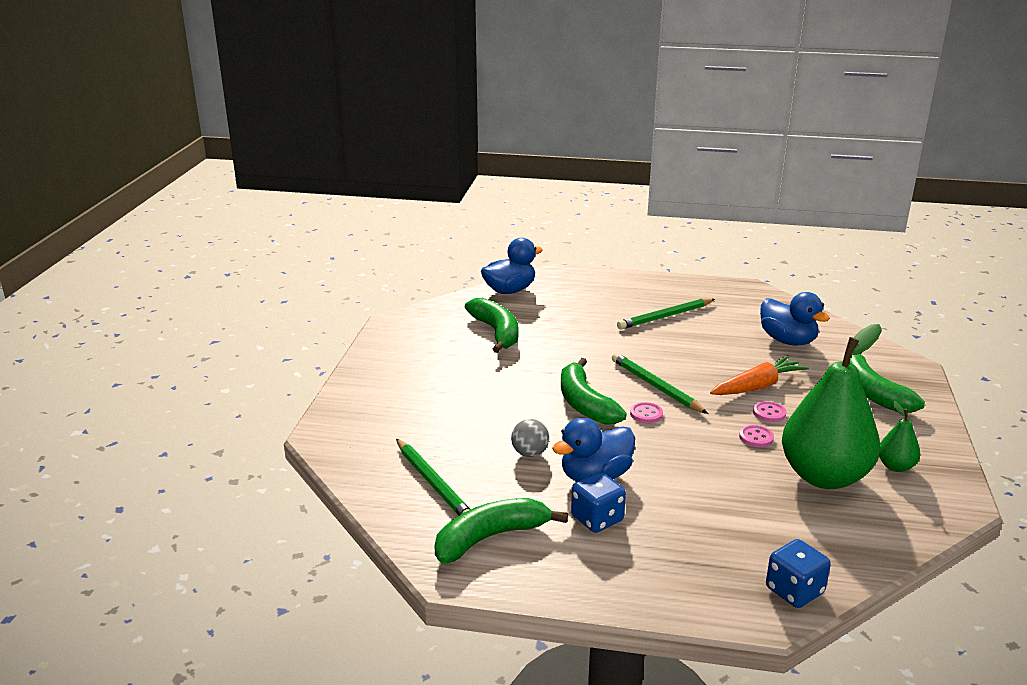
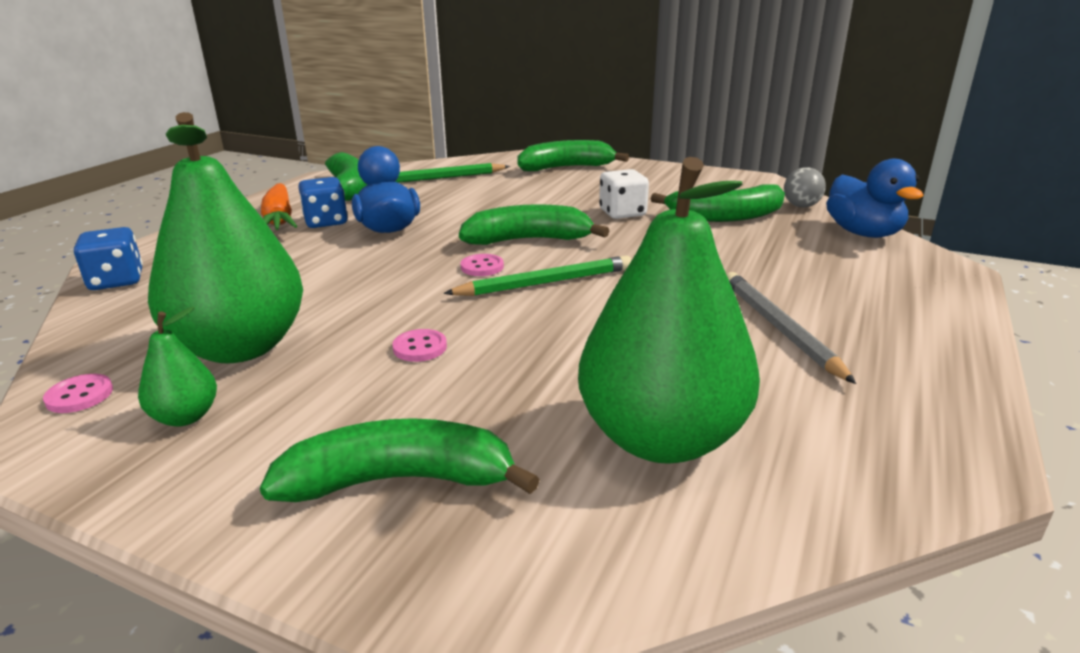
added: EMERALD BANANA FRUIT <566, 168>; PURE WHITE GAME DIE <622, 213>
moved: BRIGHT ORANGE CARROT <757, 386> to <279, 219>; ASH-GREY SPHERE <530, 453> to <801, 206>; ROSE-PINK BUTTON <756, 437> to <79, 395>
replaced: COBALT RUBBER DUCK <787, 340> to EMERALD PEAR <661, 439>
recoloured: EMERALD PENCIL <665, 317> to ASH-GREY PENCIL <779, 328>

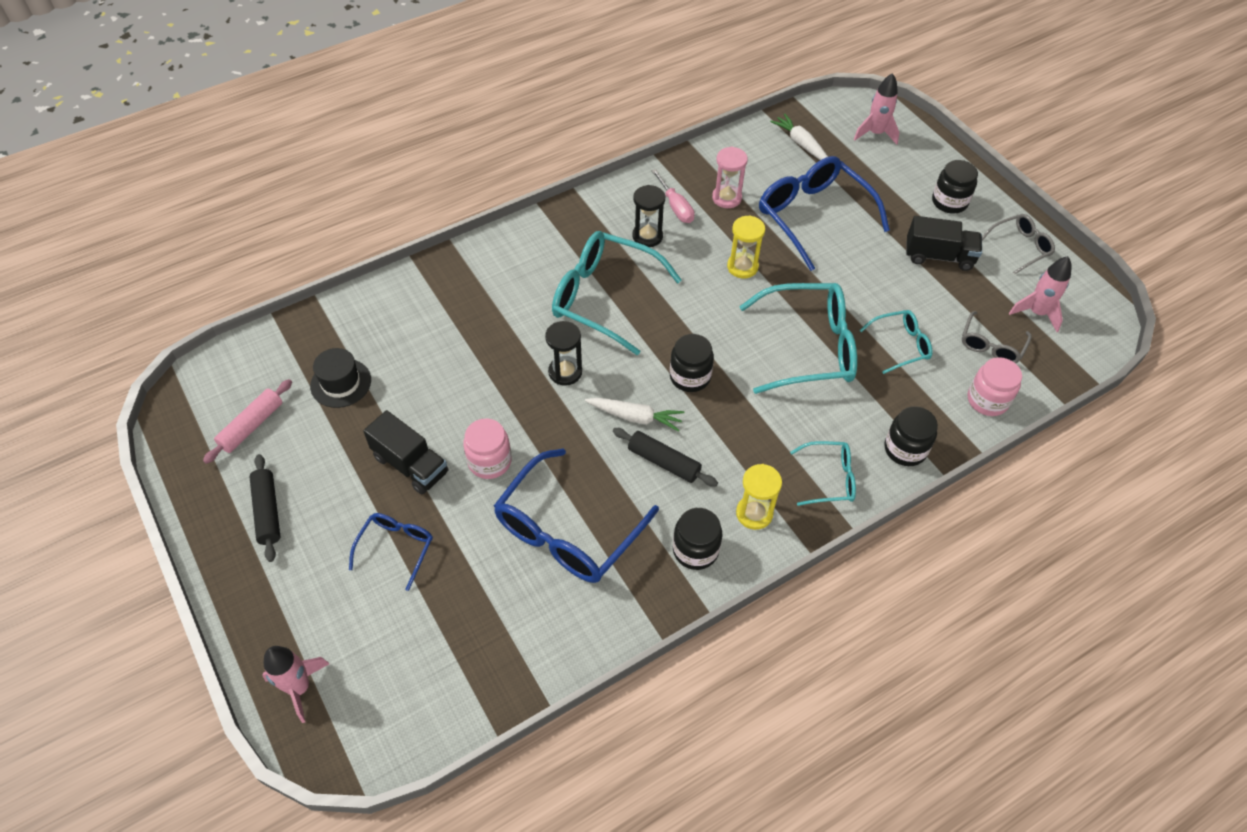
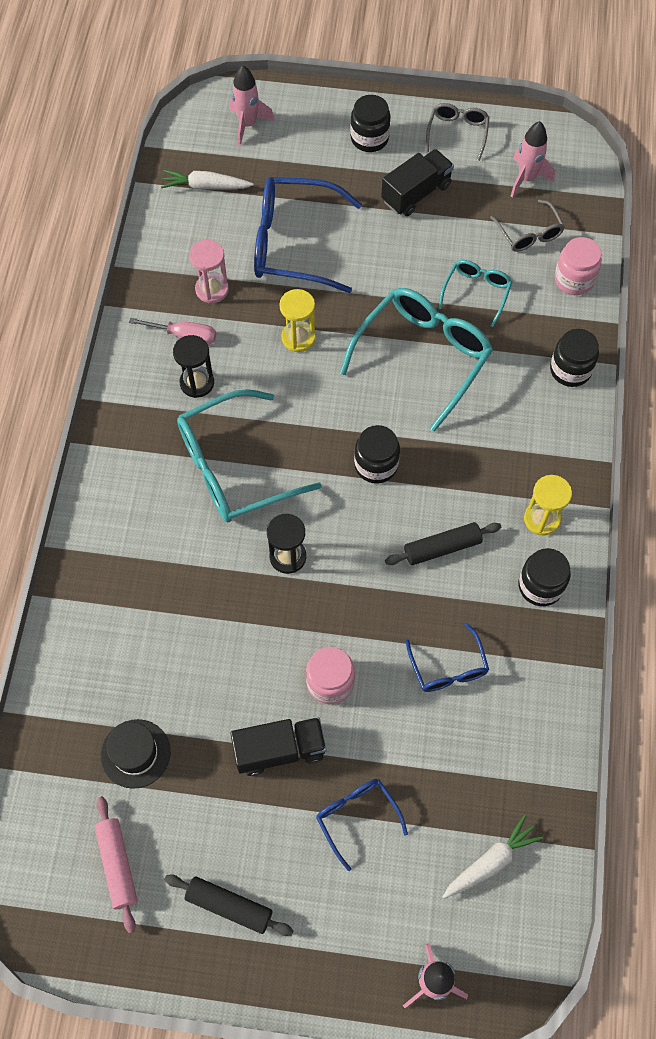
removed: AQUA SPECTACLES <829, 478>
moved: PURE WHITE CARROT <635, 417> to <491, 861>
resized: COBALT SPECTACLES <568, 530> = <448, 667> x0.52

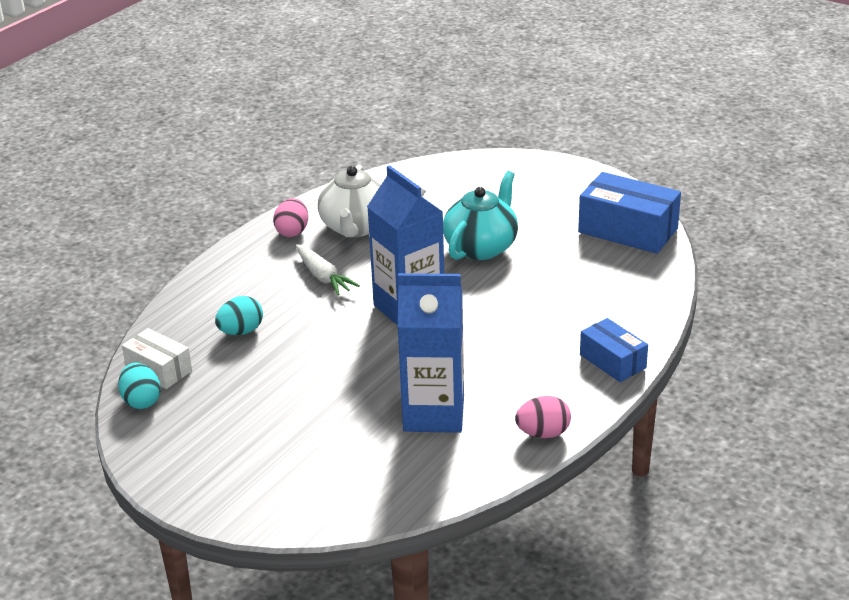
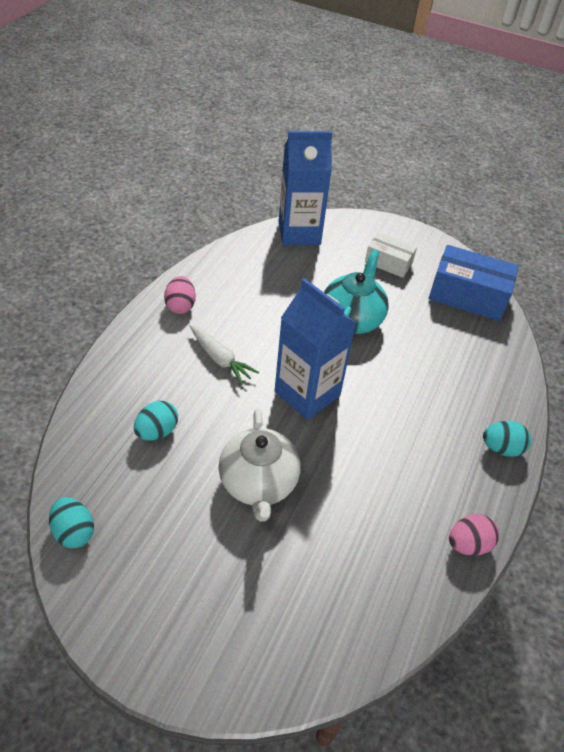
moved: PURE WHITE CHINA TEAPOT <355, 227> to <258, 483>; COBALT JUICE CARTON <434, 414> to <299, 233>; PURE WHITE BOX <159, 370> to <388, 263>
replaced: COBALT BOX <612, 361> to AQUA TOY EGG <501, 448>

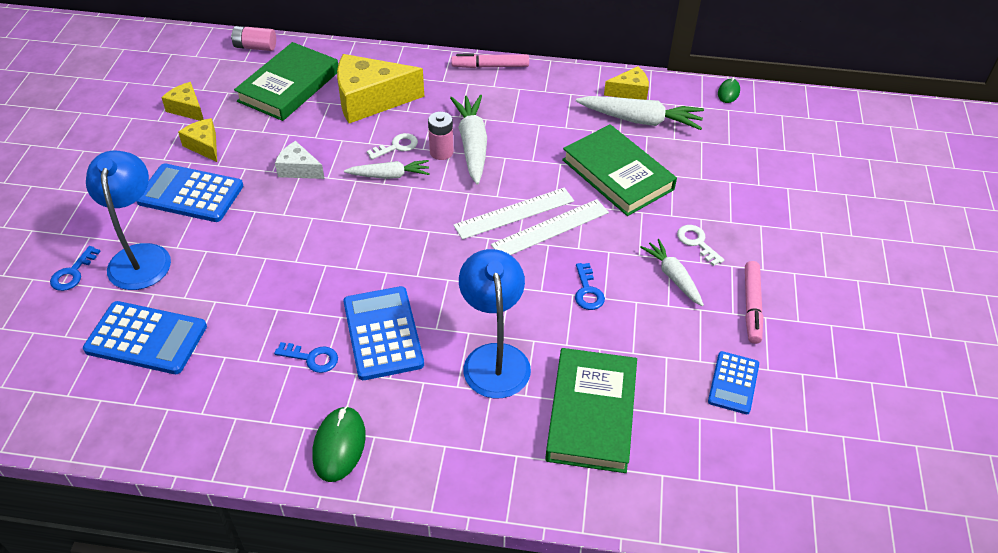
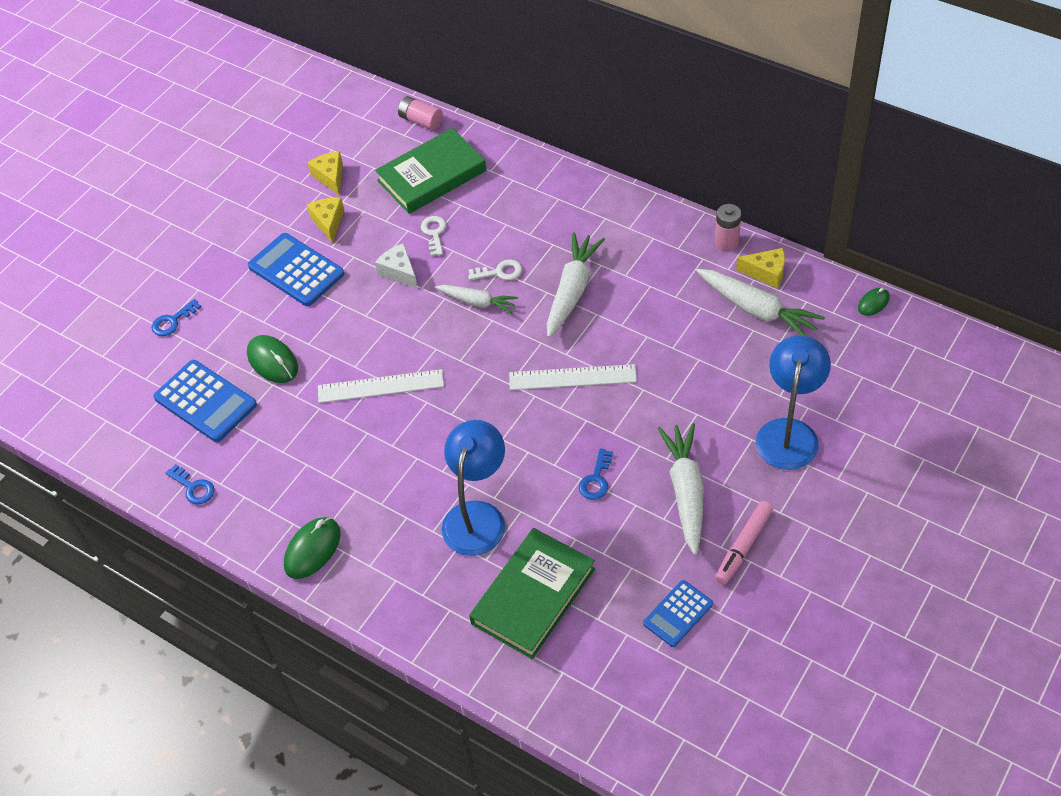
removed: GOLDEN CHEESE WEDGE <370, 100>; ROSE-PINK MARKER PEN <490, 66>; EMERALD BOOK <617, 174>; COBALT POCKET CALCULATOR <383, 333>
added: EMERALD COMPUTER MOUSE <273, 361>
moved: ROSE-PINK POWER CELL <441, 152> to <726, 242>; COBALT READING LAMP <140, 256> to <789, 432>; PURE WHITE MEASURING STICK <550, 228> to <380, 386>; PURE WHITE LATCHKEY <697, 242> to <434, 233>; COBALT LATCHKEY <312, 358> to <193, 487>
resized: PURE WHITE CARROT <673, 277> = <685, 491> x1.60

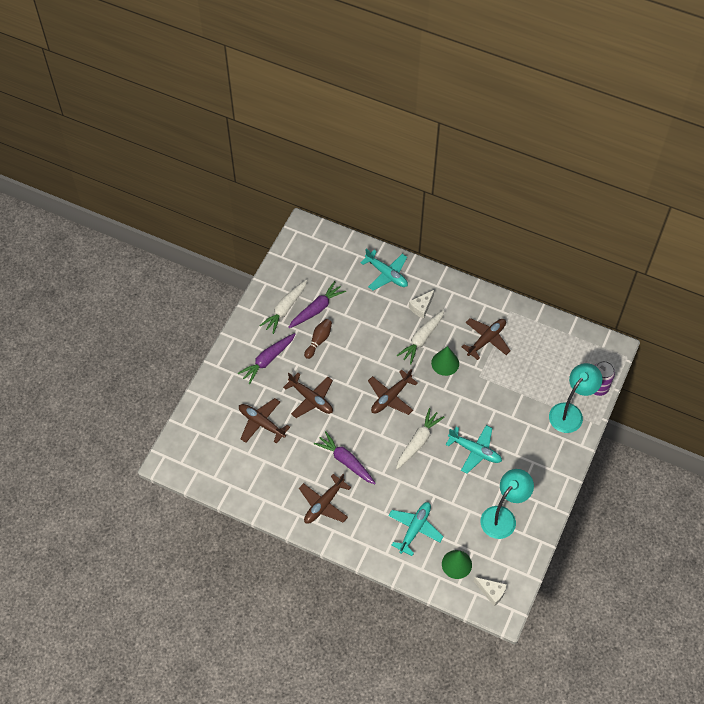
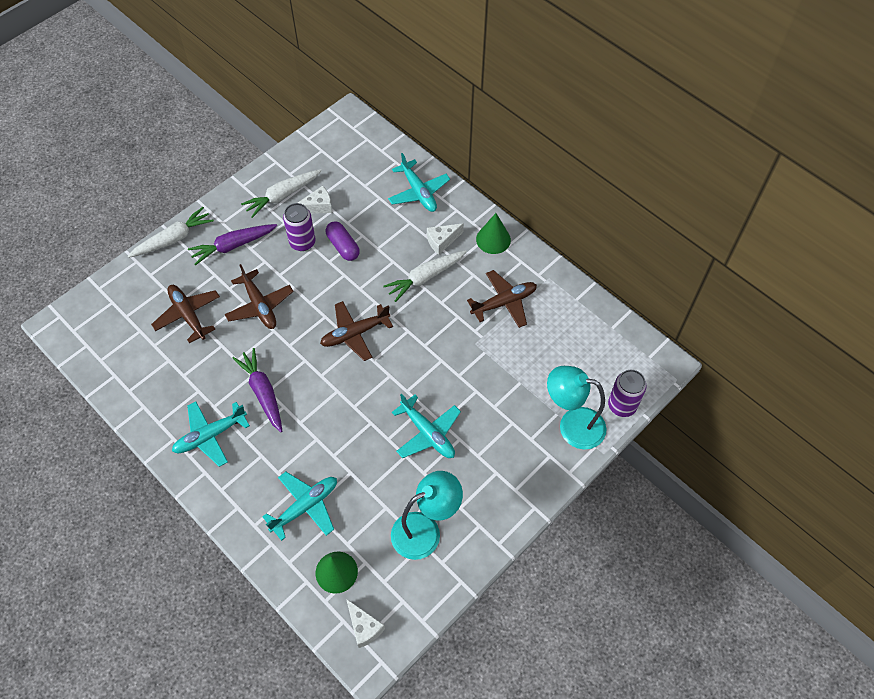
added: VIOLET CAPSULE <343, 246>
moved: EMERALD CONE <445, 363> to <493, 239>; PURE WHITE CARROT <418, 442> to <173, 239>
replaced: VIOLET CARROT <316, 309> to PURE WHITE CHEESE WEDGE <318, 206>; DARK BROWN SKITTLE <318, 341> to VIOLET TIN <302, 242>
recoloured: DARK BROWN PLANE <323, 504> to AQUA PLANE <210, 436>
turned: AQUA READING LAMP <570, 412> = <572, 425> 135 degrees counterclockwise

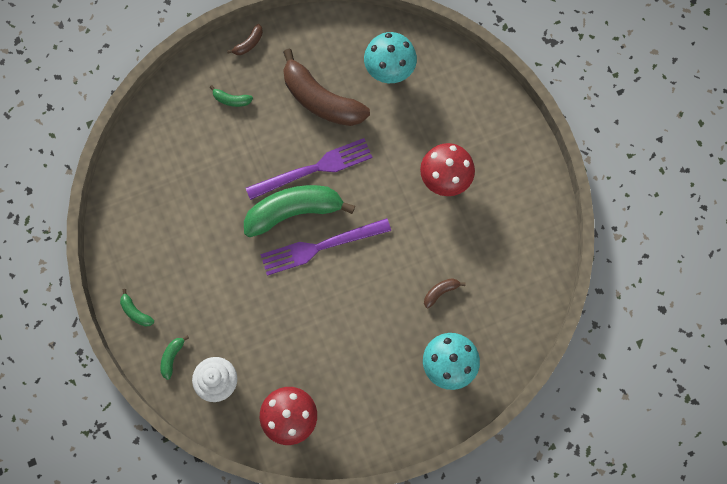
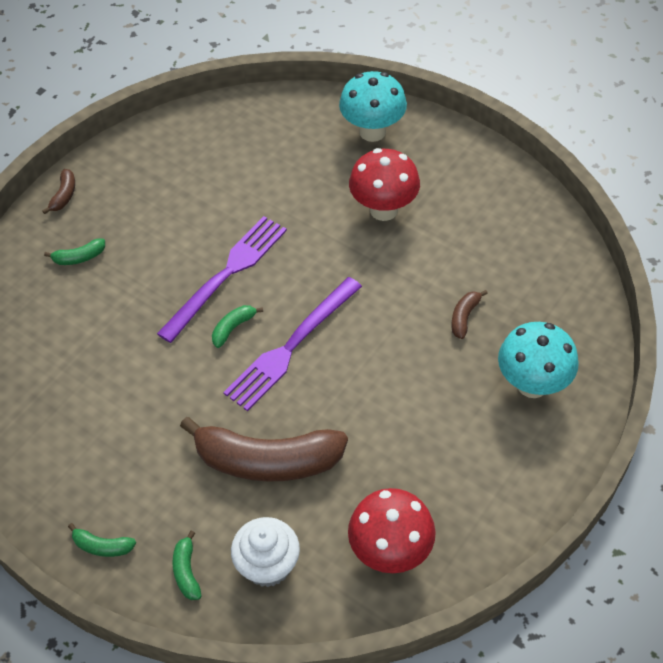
moved: AQUA MUSHROOM <389, 71> to <372, 131>; DARK BROWN BANANA FRUIT <321, 99> to <267, 460>
resized: EMERALD BANANA FRUIT <294, 211> = <233, 328> x0.41

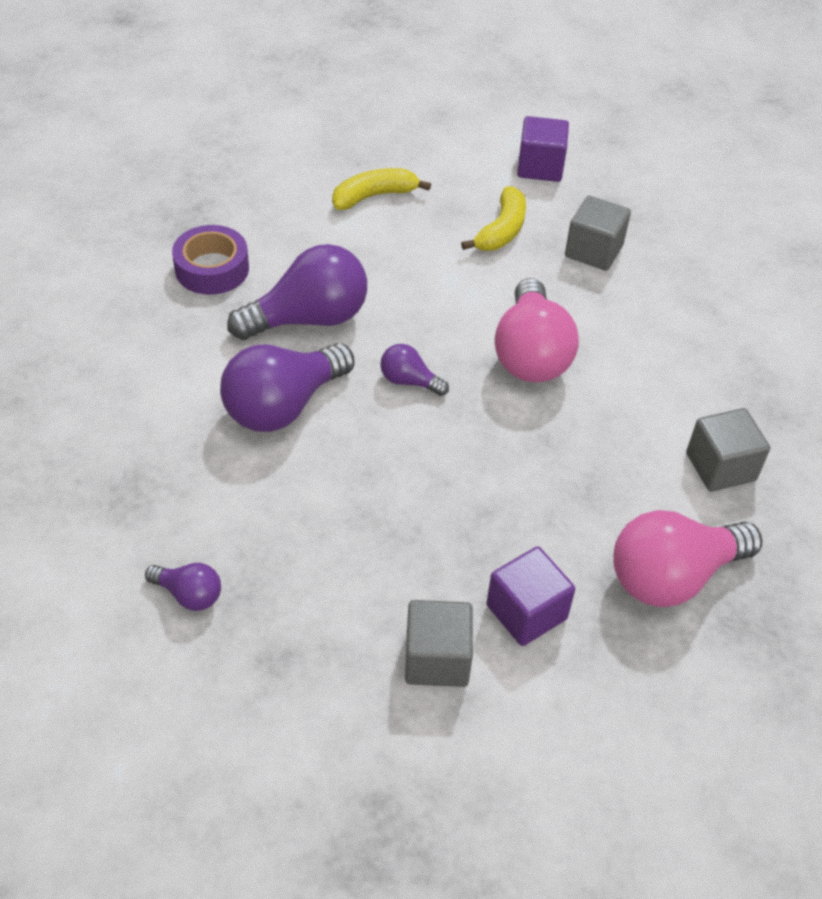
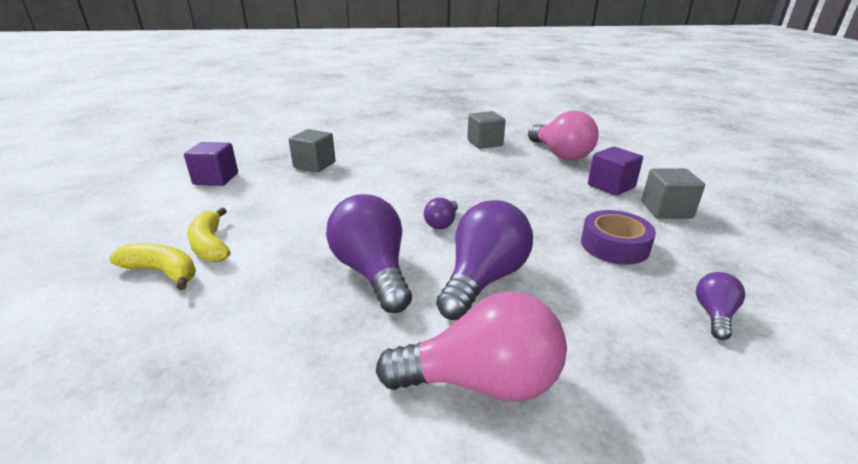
moved: GOLDEN BANANA FRUIT <501, 230> to <163, 272>; VIOLET ROLL OF TAPE <212, 269> to <614, 245>; ROSE-PINK LIGHT BULB <531, 354> to <481, 381>
turned: VIOLET LIGHT BULB <283, 406> = <483, 279> 105 degrees counterclockwise

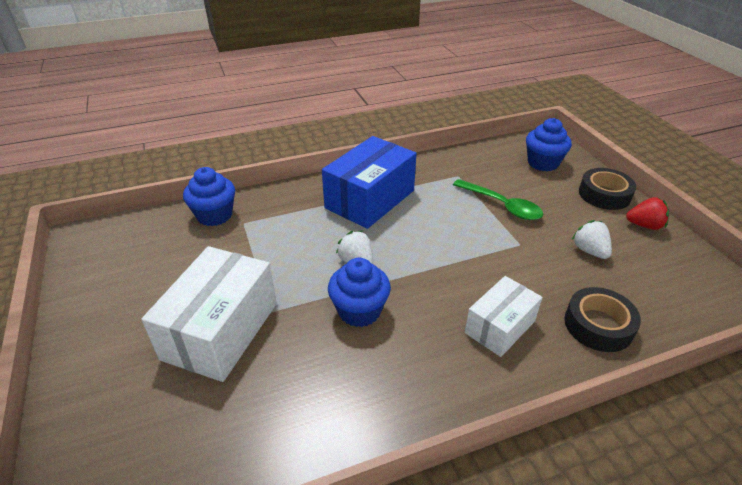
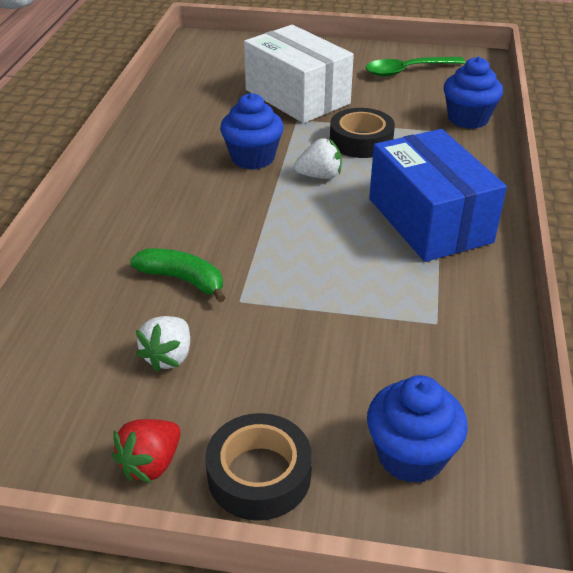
removed: PURE WHITE BOX <500, 327>
added: EMERALD BANANA FRUIT <183, 280>
moved: EMERALD SPOON <502, 205> to <407, 71>; BLACK ROLL OF TAPE <598, 325> to <361, 141>
turned: PURE WHITE TOY STRAWBERRY <589, 251> = <168, 356> 105 degrees clockwise

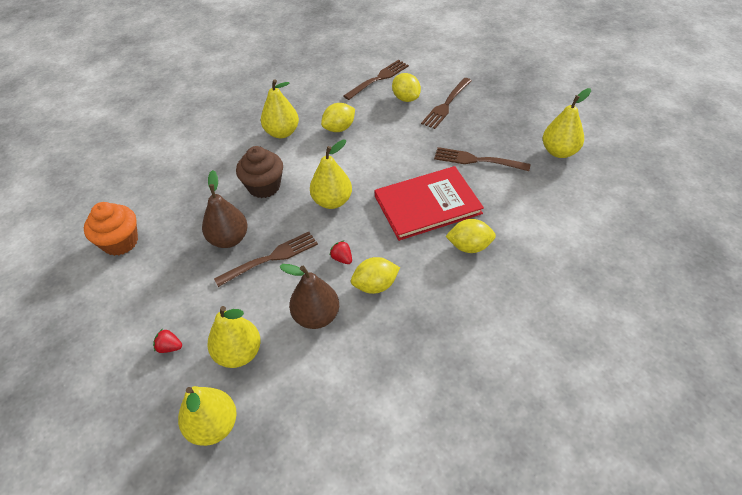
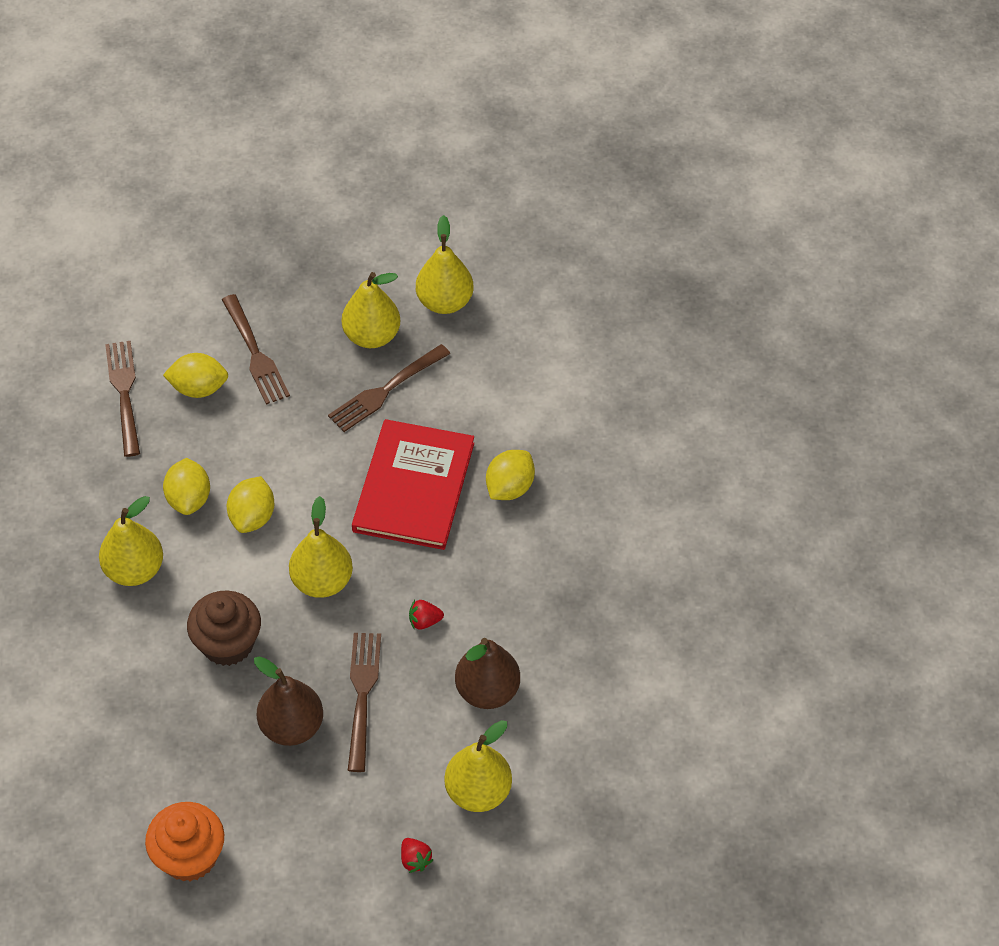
moved: GOLDEN LEMON <375, 285> to <252, 517>; GOLDEN PEAR <213, 426> to <372, 336>
turned: SCARLET TOY STRAWBERRY <170, 347> = <415, 860> 75 degrees counterclockwise

